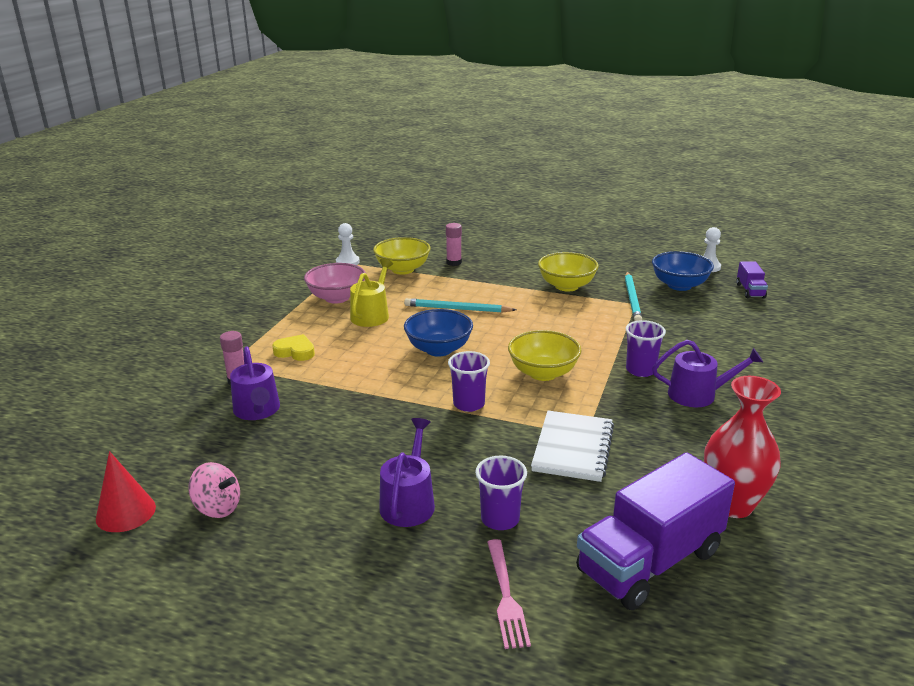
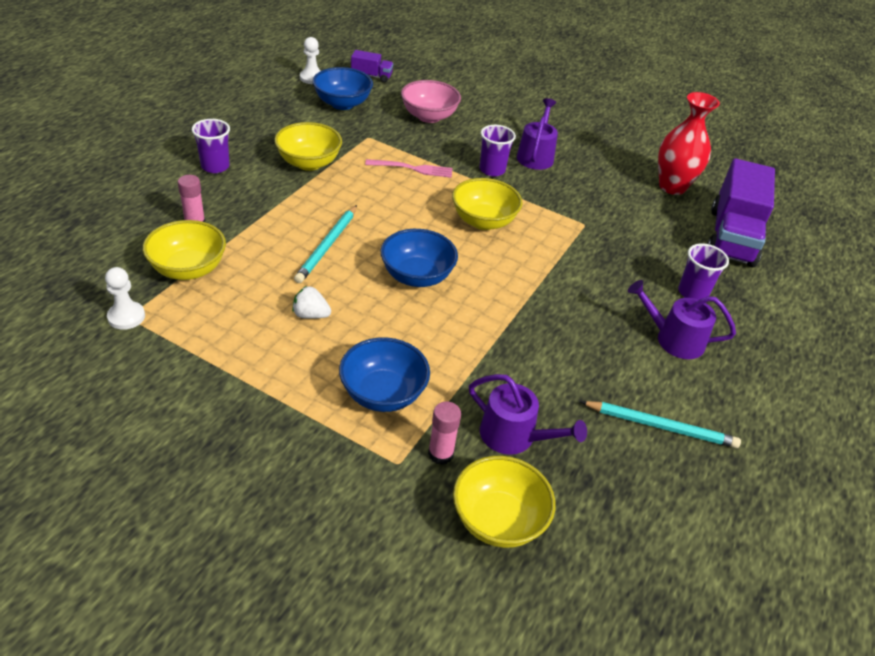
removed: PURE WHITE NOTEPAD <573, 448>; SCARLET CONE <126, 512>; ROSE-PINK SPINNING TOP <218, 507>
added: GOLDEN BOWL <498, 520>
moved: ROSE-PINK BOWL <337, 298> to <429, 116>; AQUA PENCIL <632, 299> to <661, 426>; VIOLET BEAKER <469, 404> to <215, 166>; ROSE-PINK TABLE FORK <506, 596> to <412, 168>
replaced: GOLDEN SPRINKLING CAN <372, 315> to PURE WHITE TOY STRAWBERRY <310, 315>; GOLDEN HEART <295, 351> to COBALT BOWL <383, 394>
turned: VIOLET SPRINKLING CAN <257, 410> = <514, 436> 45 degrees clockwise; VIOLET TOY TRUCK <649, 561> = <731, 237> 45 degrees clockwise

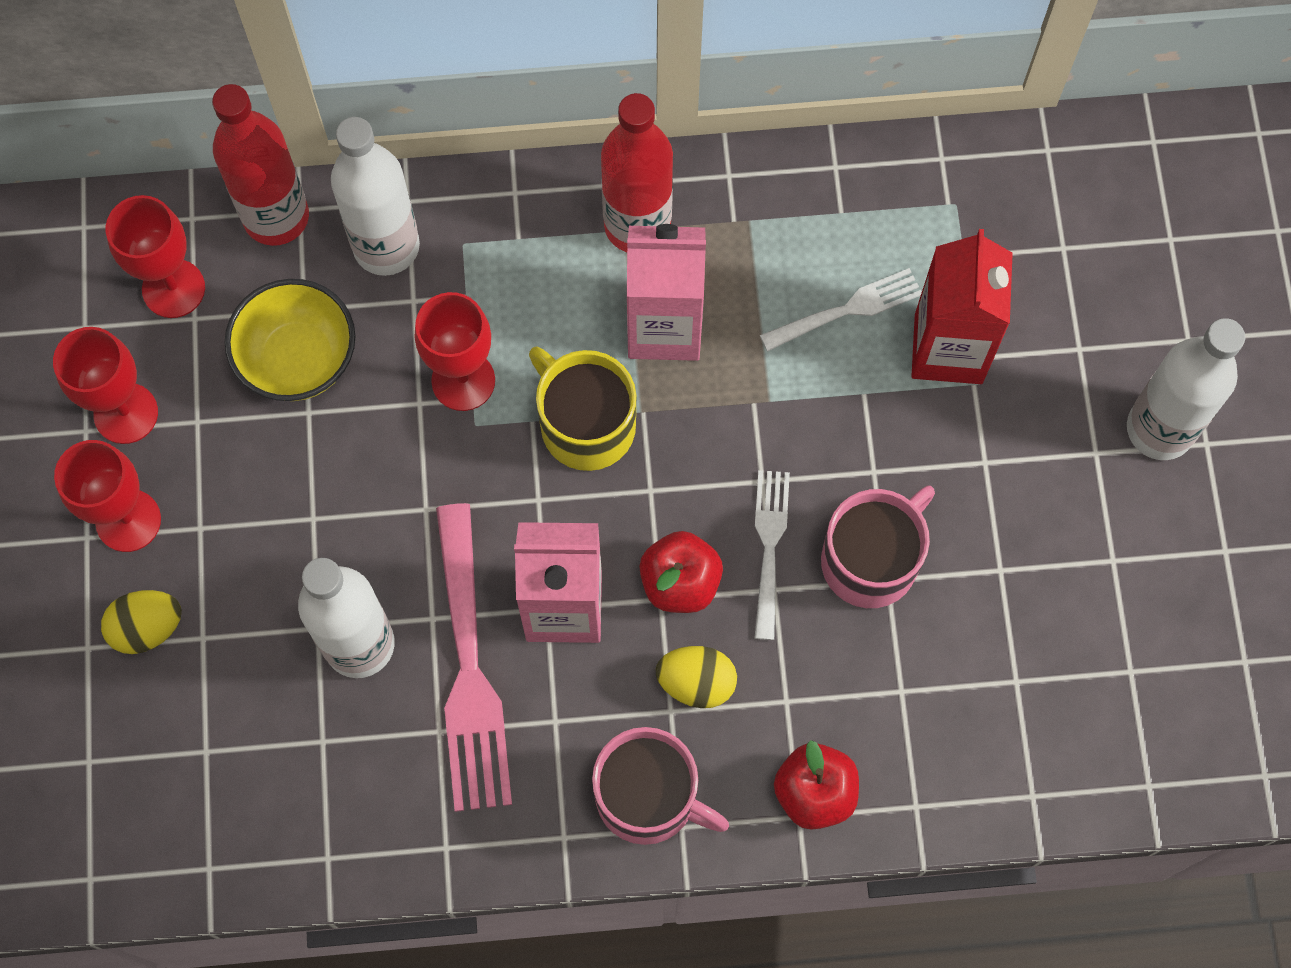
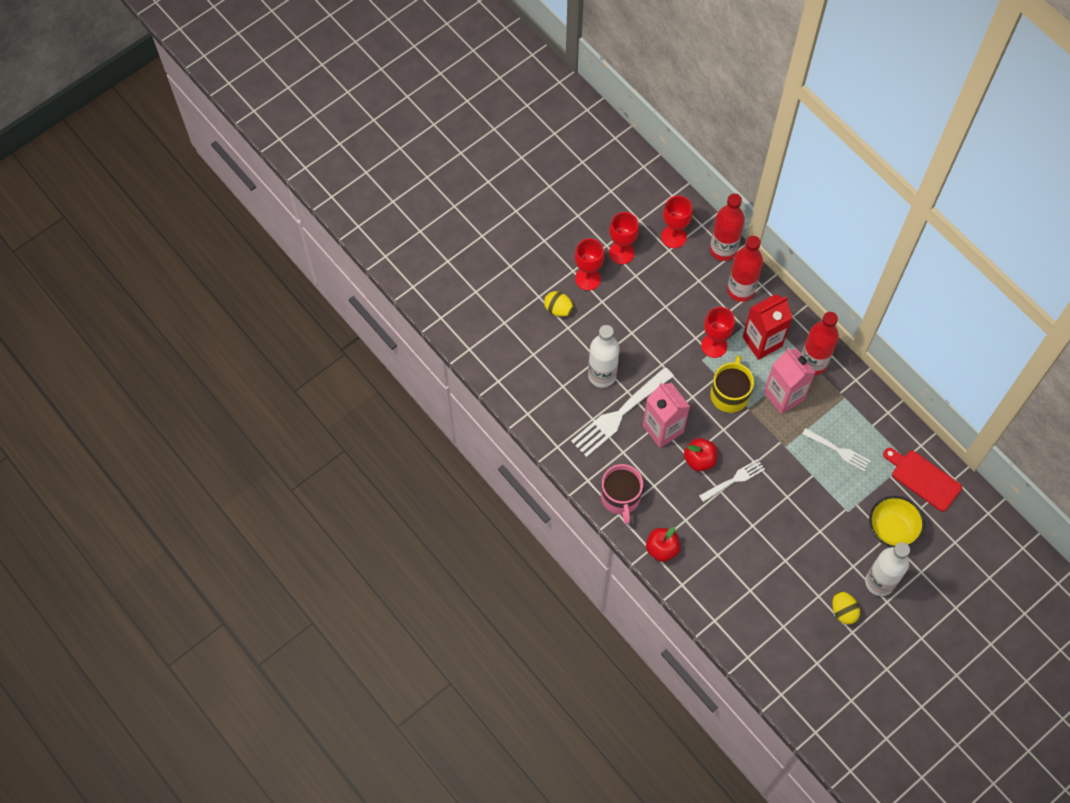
removed: ROSE-PINK MUG <871, 560>
added: SCARLET CUTTING BOARD <923, 478>
moved: SCARLET JUICE CARTON <948, 348> to <762, 341>; GOLDEN BOWL <298, 359> to <892, 529>; GOLDEN TOY EGG <696, 682> to <843, 611>
recoloured: PURE WHITE FLASK <386, 246> to SCARLET FLASK <740, 290>; ROSE-PINK TABLE FORK <468, 667> to PURE WHITE TABLE FORK <620, 413>

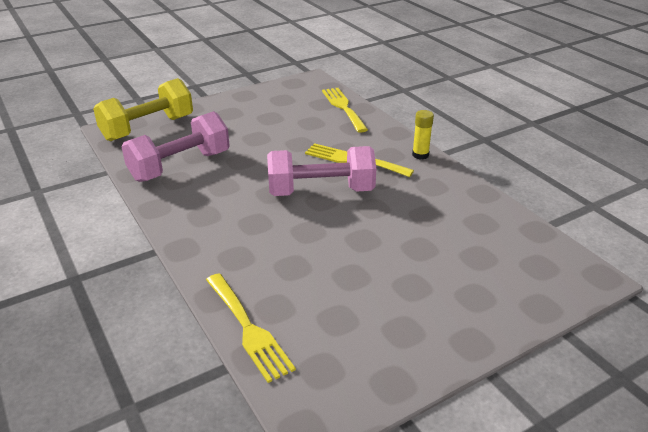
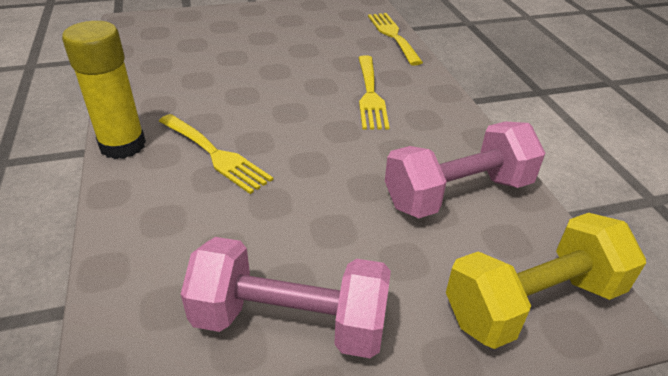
moved: GOLDEN TABLE FORK <343, 107> to <370, 95>; ROSE-PINK HAND WEIGHT <321, 191> to <290, 322>
resized: GOLDEN STICK OF GLUE <420, 155> = <123, 145> x1.89

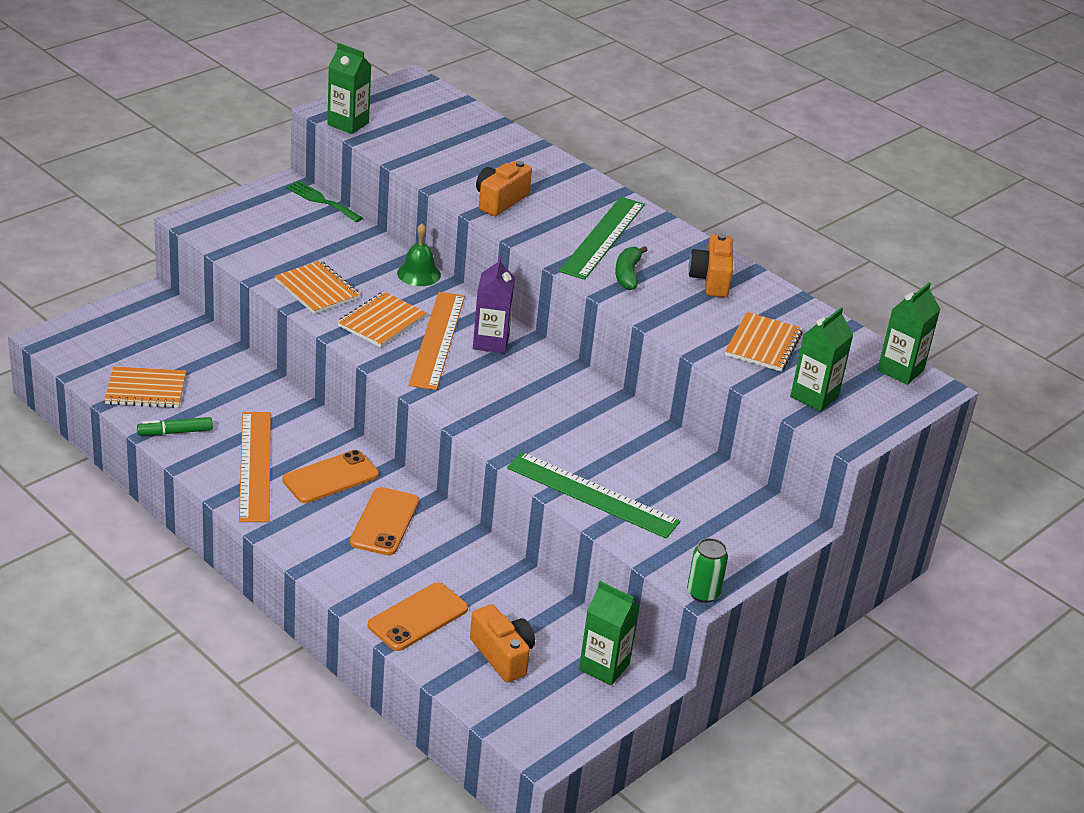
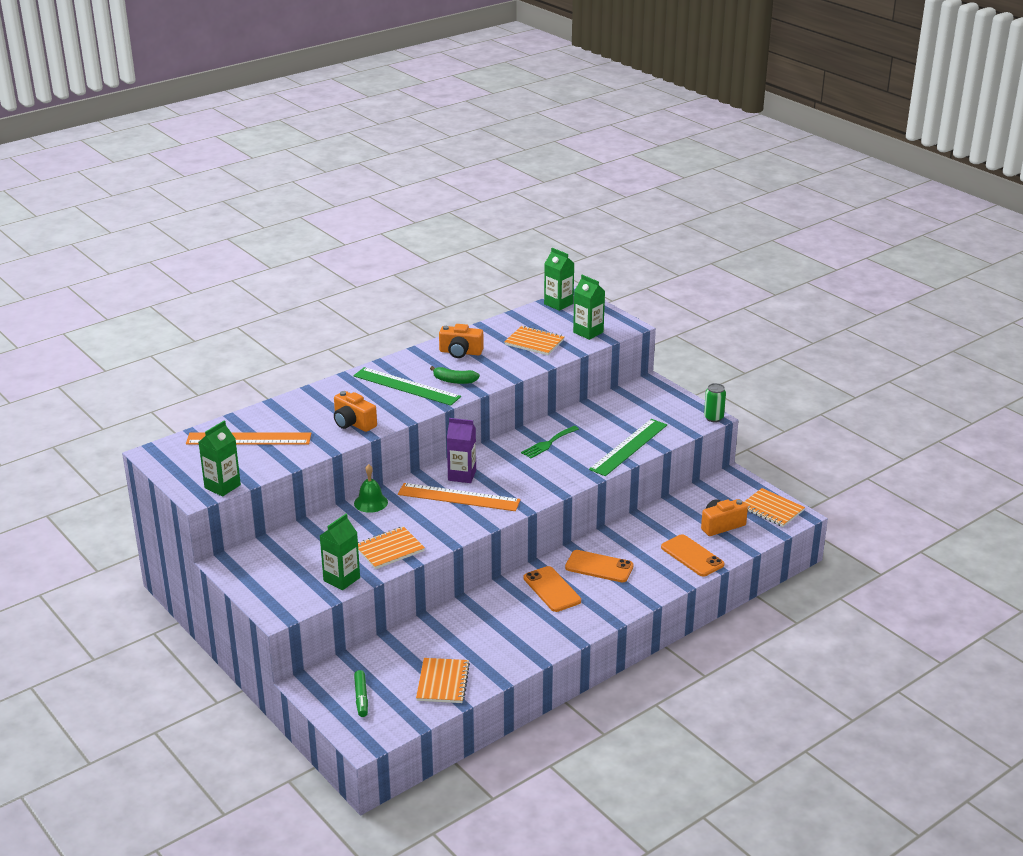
moved: EMERALD TABLE FORK <321, 201> to <548, 443>; BRIGHT ORANGE NOTEPAD <382, 322> to <772, 509>; BRIGHT ORANGE MEASURING STICK <255, 466> to <249, 439>; EMERALD MARKER PEN <175, 432> to <361, 697>; EMERALD JUICE CARTON <604, 667> to <341, 579>

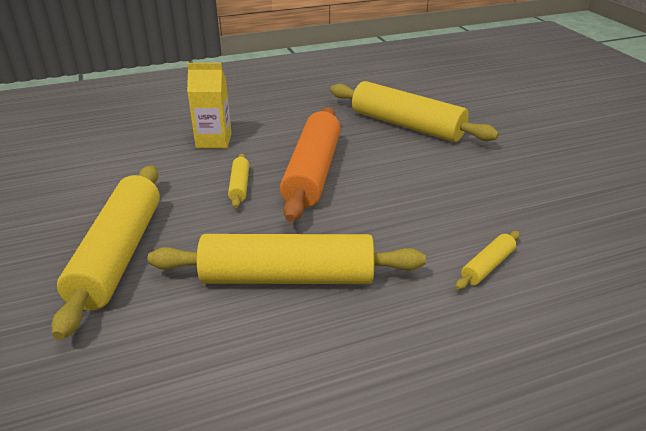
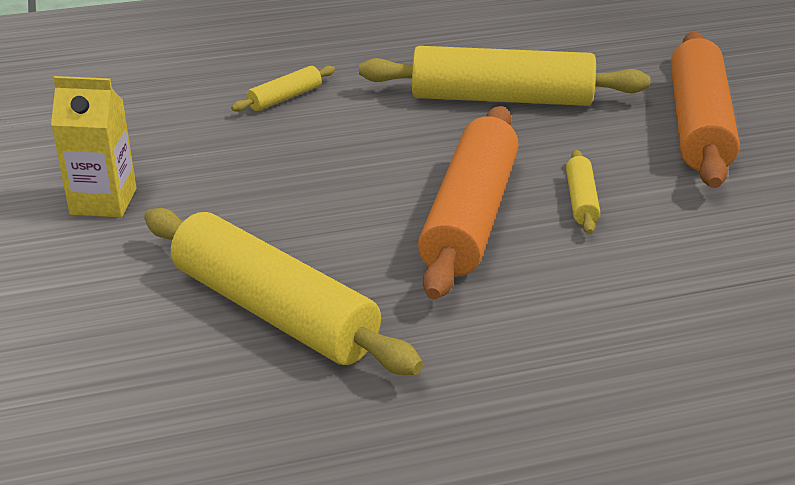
moved: GOLDEN JUICE CARTON <214, 141> to <103, 201>
recoloured: GOLDEN DOUGH ROLLER <119, 255> to BRIGHT ORANGE DOUGH ROLLER <698, 125>

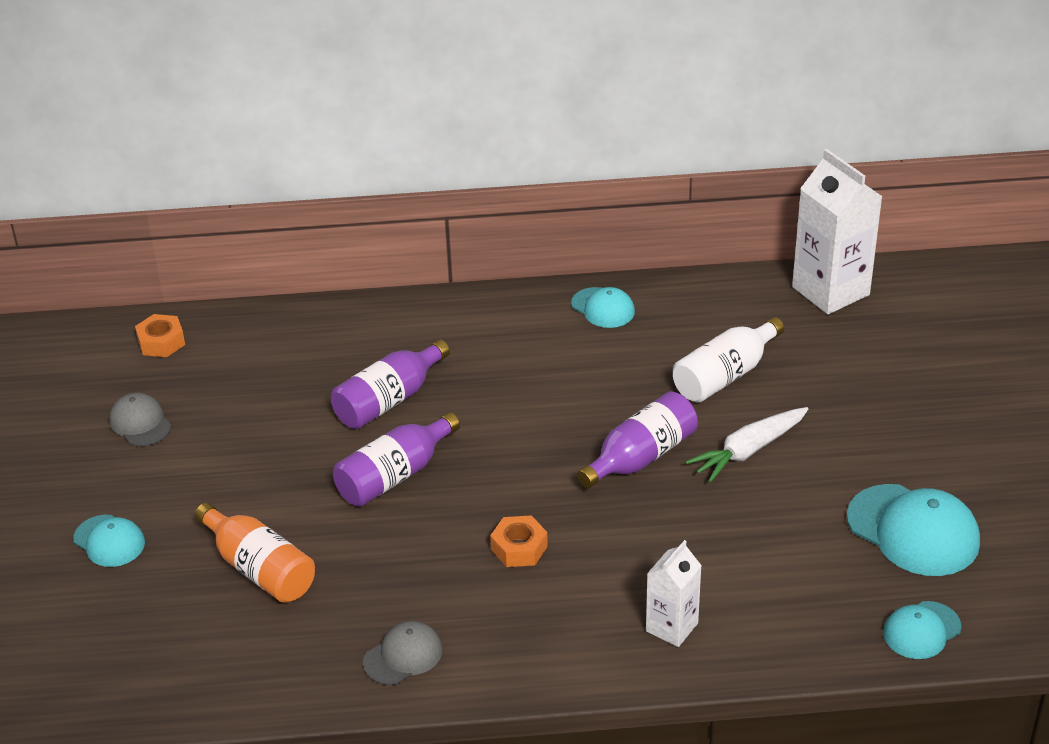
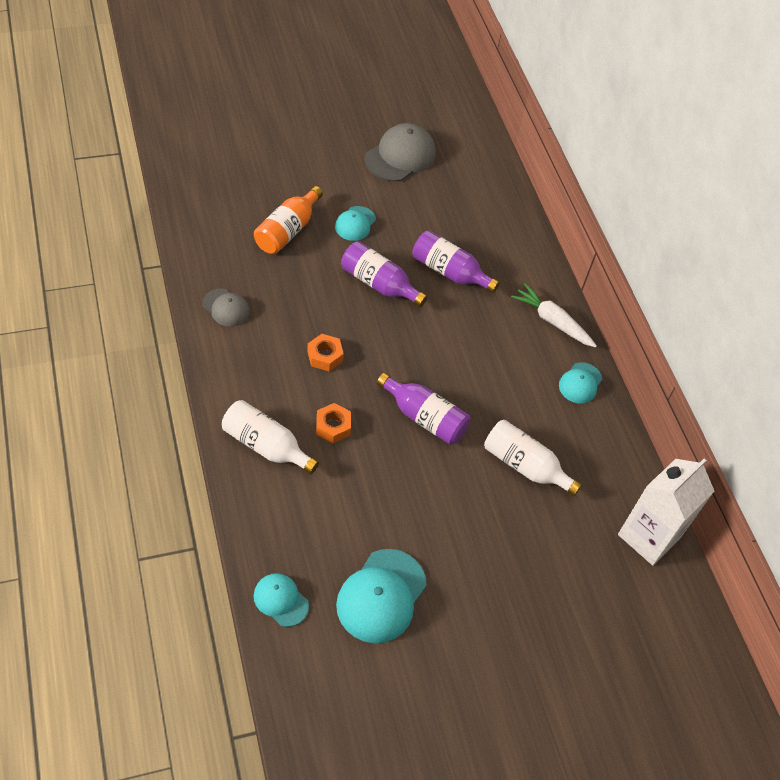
moved: BRIGHT ORANGE HEXAGON NUT <161, 342> to <333, 426>; PURE WHITE CARROT <748, 451> to <552, 321>; AQUA PEAKED CAP <109, 541> to <355, 223>
replaced: PURE WHITE JUICE CARTON <672, 627> to PURE WHITE FLASK <266, 446>
resized: ASH-GREY PEAKED CAP <140, 423> = <400, 156> x1.74

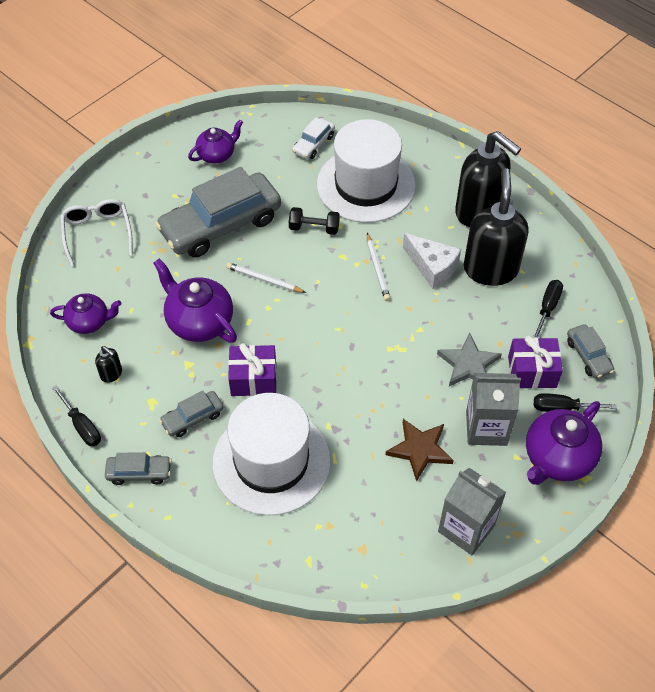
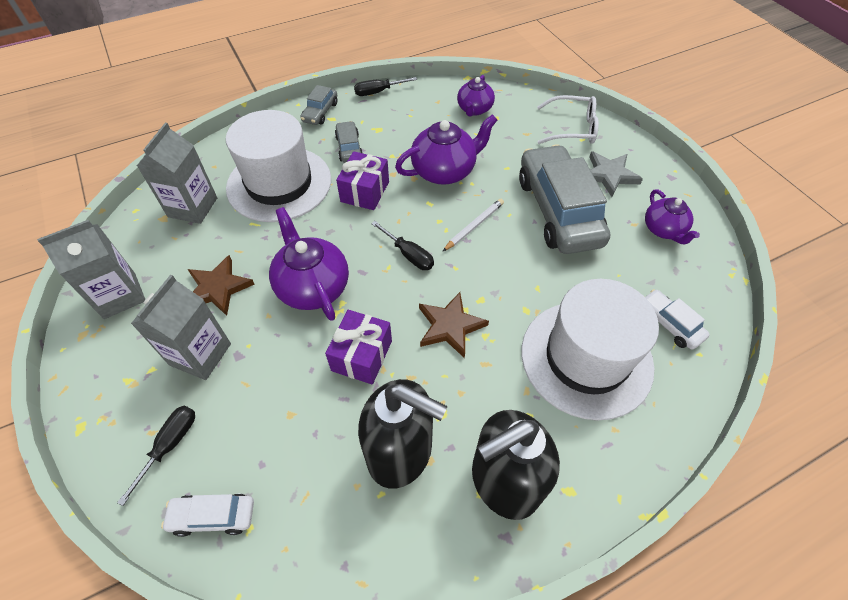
removed: BLACK HAND WEIGHT <314, 228>; PURE WHITE CHEESE WEDGE <432, 267>; BLACK SOAP PUMP <111, 374>
added: ASH-GREY JUICE CARTON <193, 207>
moved: BLACK HAND SCREWDRIVER <547, 308> to <408, 254>; ASH-GREY FIVE-POINTED STAR <468, 364> to <609, 175>; VIOLET WRAPPED GIFT <532, 371> to <362, 355>; VIOLET CHINA TEAPOT <557, 458> to <313, 287>
replaced: PURE WHITE PENCIL <377, 269> to DARK BROWN FIVE-POINTED STAR <450, 326>
recoloured: ASH-GREY AUTOMOBILE <588, 356> to PURE WHITE AUTOMOBILE <213, 516>

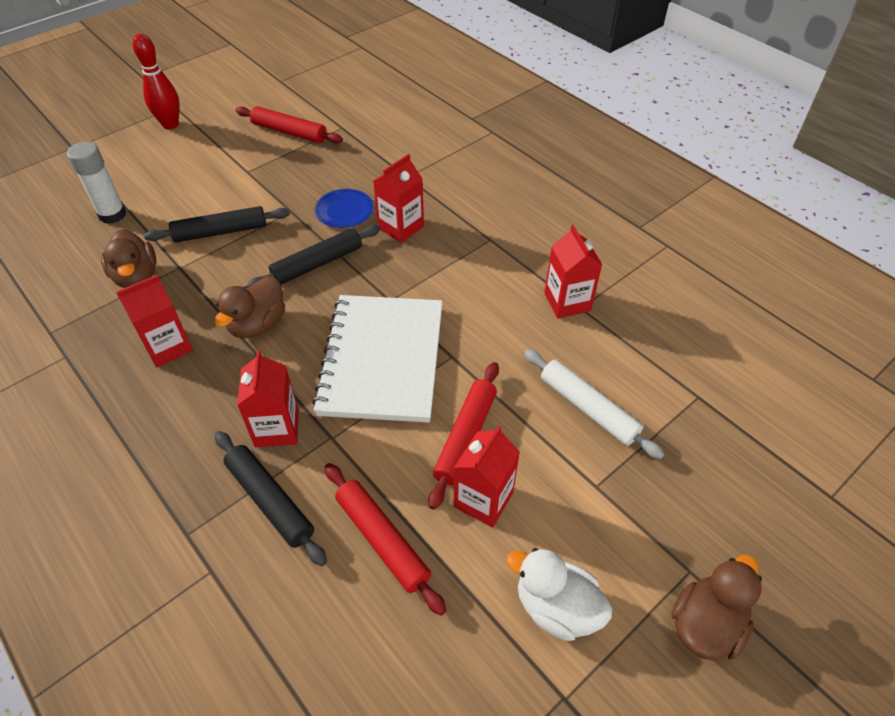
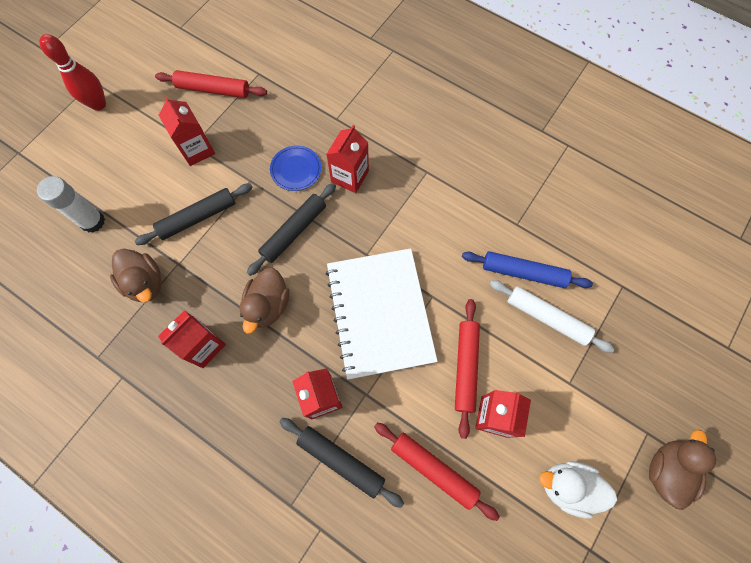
added: COBALT DOUGH ROLLER <523, 272>
moved: SCARLET JUICE CARTON <567, 302> to <197, 150>

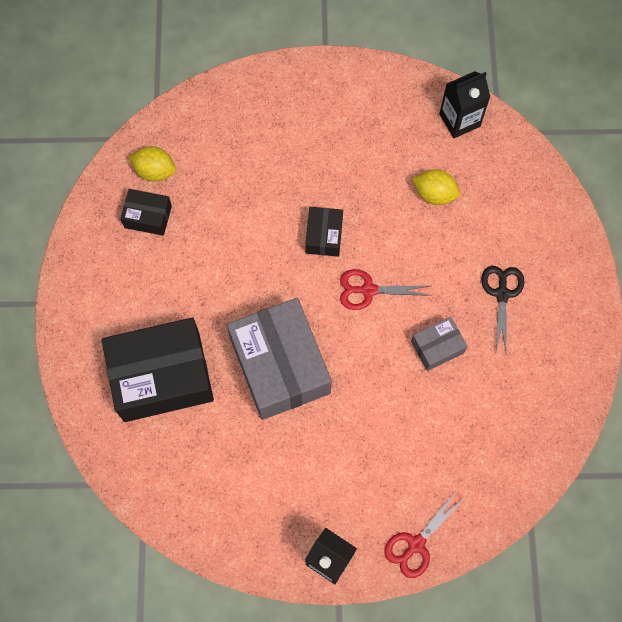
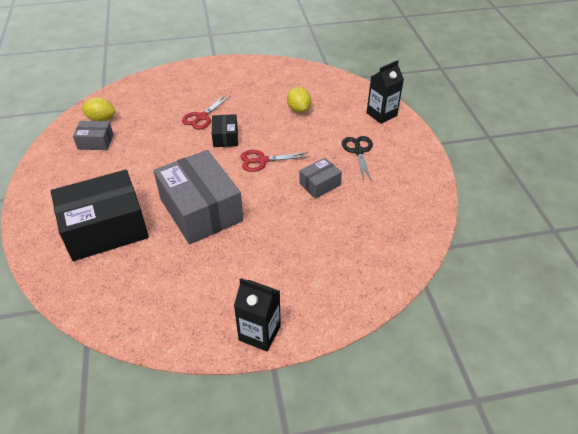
moved: BLACK JUICE CARTON <459, 120> to <381, 114>; SCARLET SCISSORS <416, 544> to <202, 117>
recoloured: BLACK BOX <148, 217> to ASH-GREY BOX <95, 142>
turned: GOLDEN LEMON <434, 194> = <298, 109> 60 degrees clockwise

